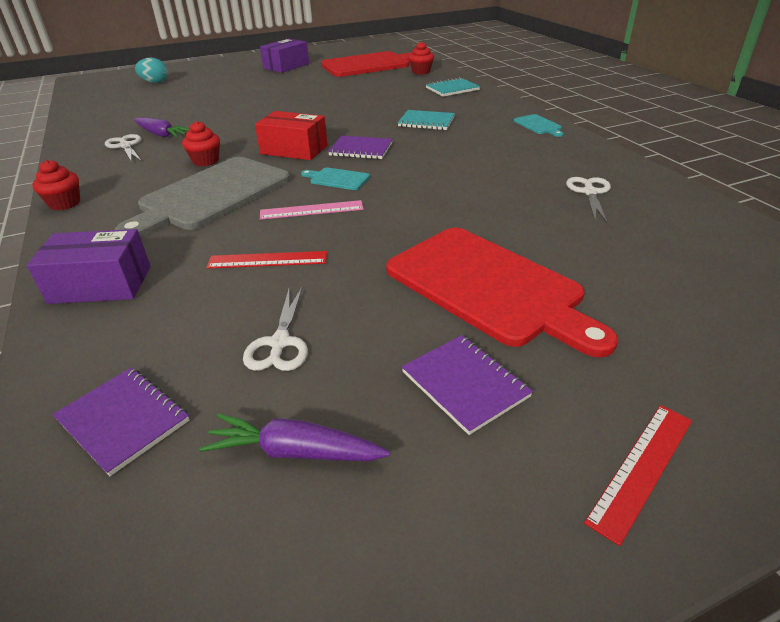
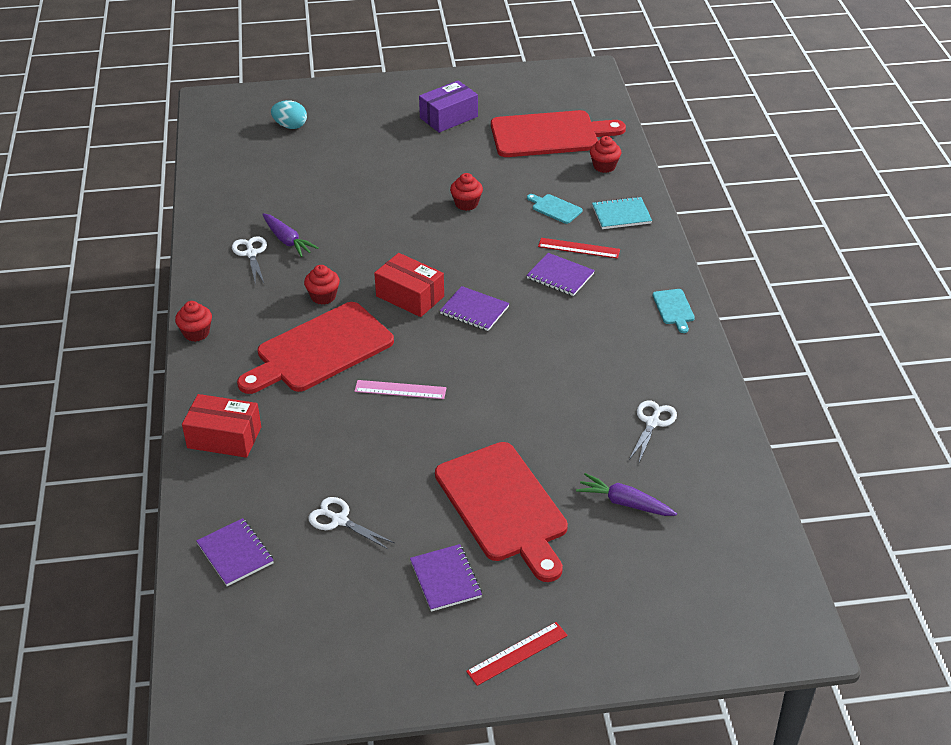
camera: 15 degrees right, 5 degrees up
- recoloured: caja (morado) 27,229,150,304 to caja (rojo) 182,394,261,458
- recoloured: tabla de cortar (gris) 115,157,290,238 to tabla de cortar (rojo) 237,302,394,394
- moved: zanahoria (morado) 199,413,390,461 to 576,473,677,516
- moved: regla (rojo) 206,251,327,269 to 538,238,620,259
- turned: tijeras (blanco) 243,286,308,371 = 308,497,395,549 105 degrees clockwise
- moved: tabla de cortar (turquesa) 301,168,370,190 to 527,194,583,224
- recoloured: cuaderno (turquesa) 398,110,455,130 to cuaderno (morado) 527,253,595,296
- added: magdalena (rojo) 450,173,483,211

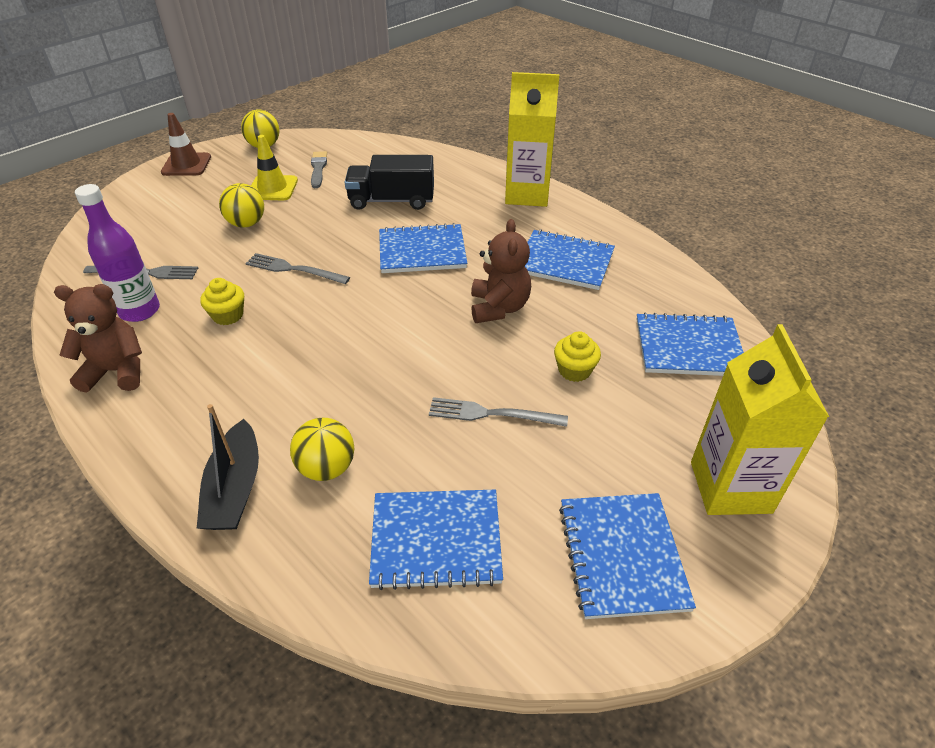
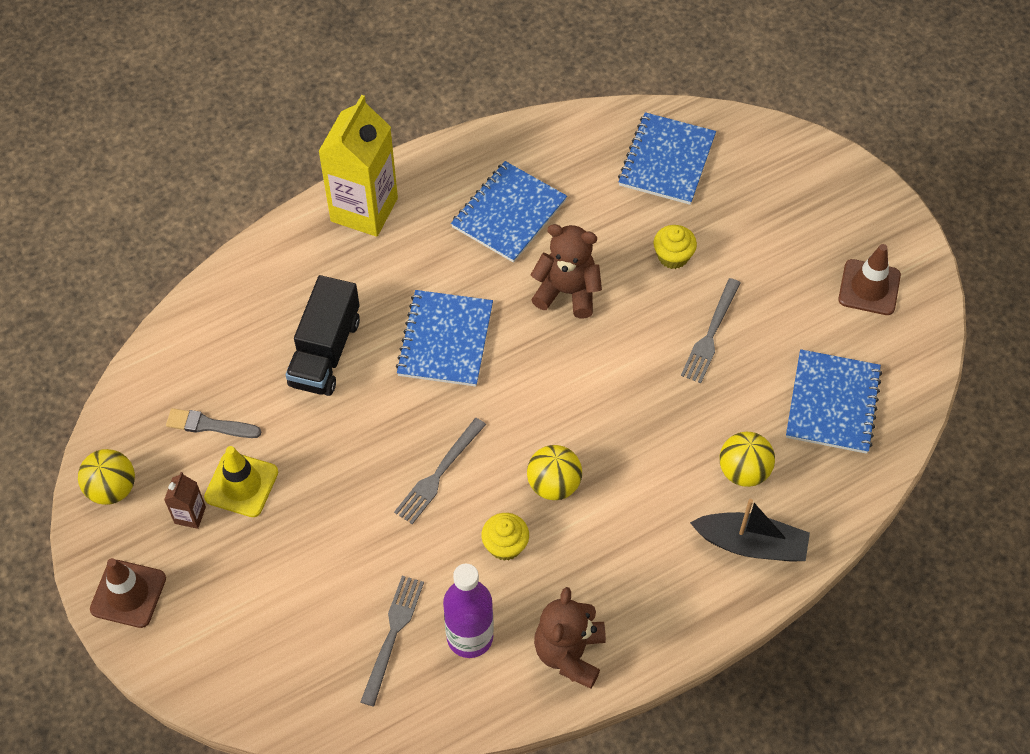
camera: 75 degrees left, 15 degrees up
- moved: pelota (amarillo) 219,183,264,228 to 527,445,582,500
- replaced: cuaderno (azul) 559,493,696,619 to cono de tráfico (marrón) 838,244,901,315
- removed: cartón de leche (amarillo) 691,324,829,515
- added: cartón de leche (marrón) 164,472,206,529

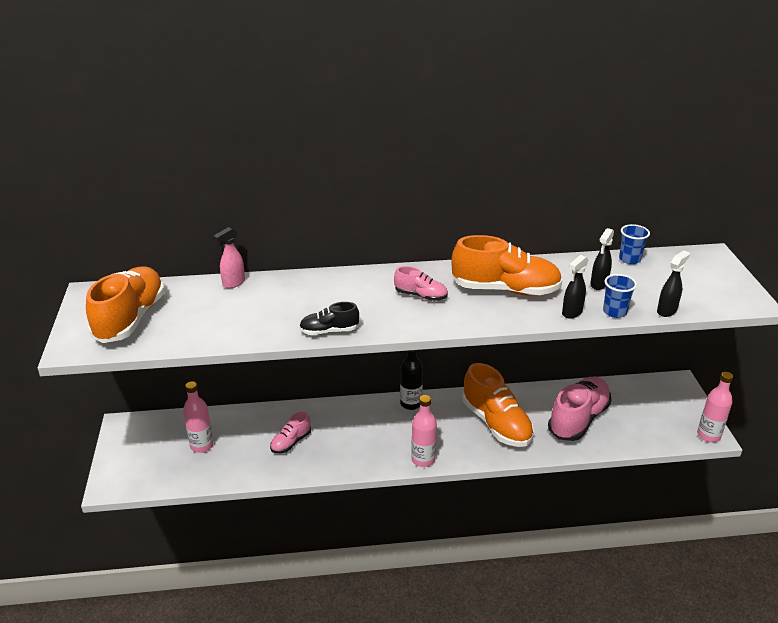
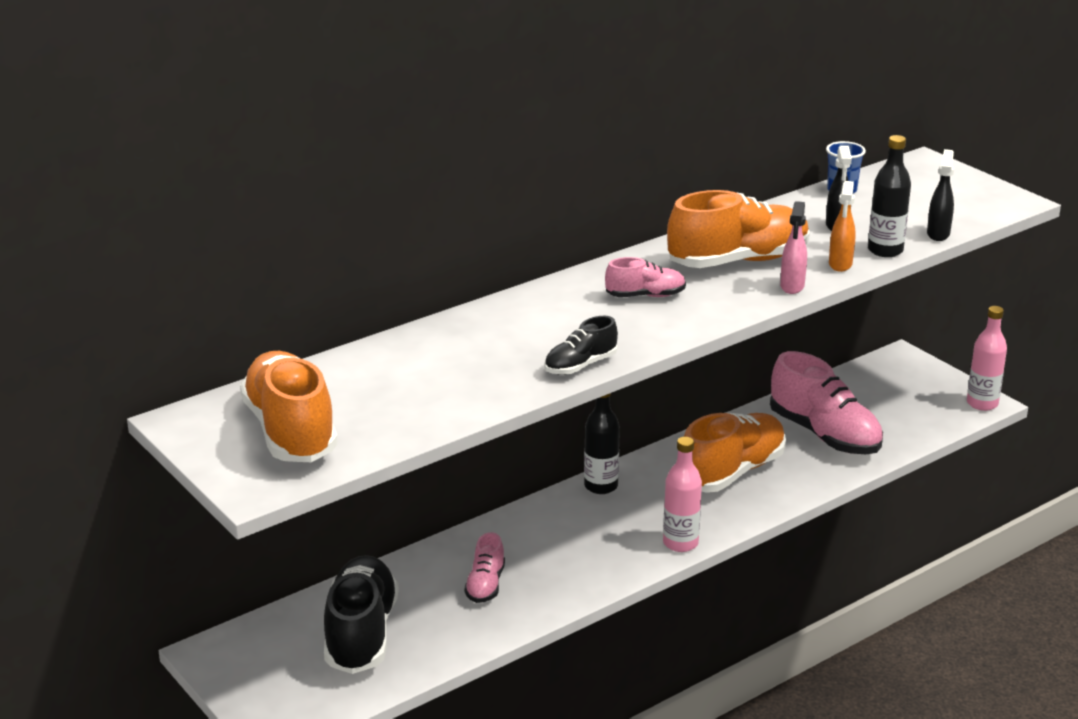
camera: 30 degrees left, 5 degrees down
- replaced: botella (rosa) 183,381,214,453 to zapato (negro) 324,555,399,674
- moved: pulverizador (rosa) 213,227,245,288 to 780,201,807,294
- turned: zapato (naranja) 463,363,534,447 = 684,412,786,493 75 degrees counterclockwise
- turned: zapato (rosa) 548,377,611,441 = 770,351,883,454 135 degrees clockwise
- recoloured: pulverizador (negro) 562,255,588,319 to pulverizador (naranja) 829,181,856,272
- replaced: vaso (azul) 603,274,637,318 to botella (negro) 868,135,911,257

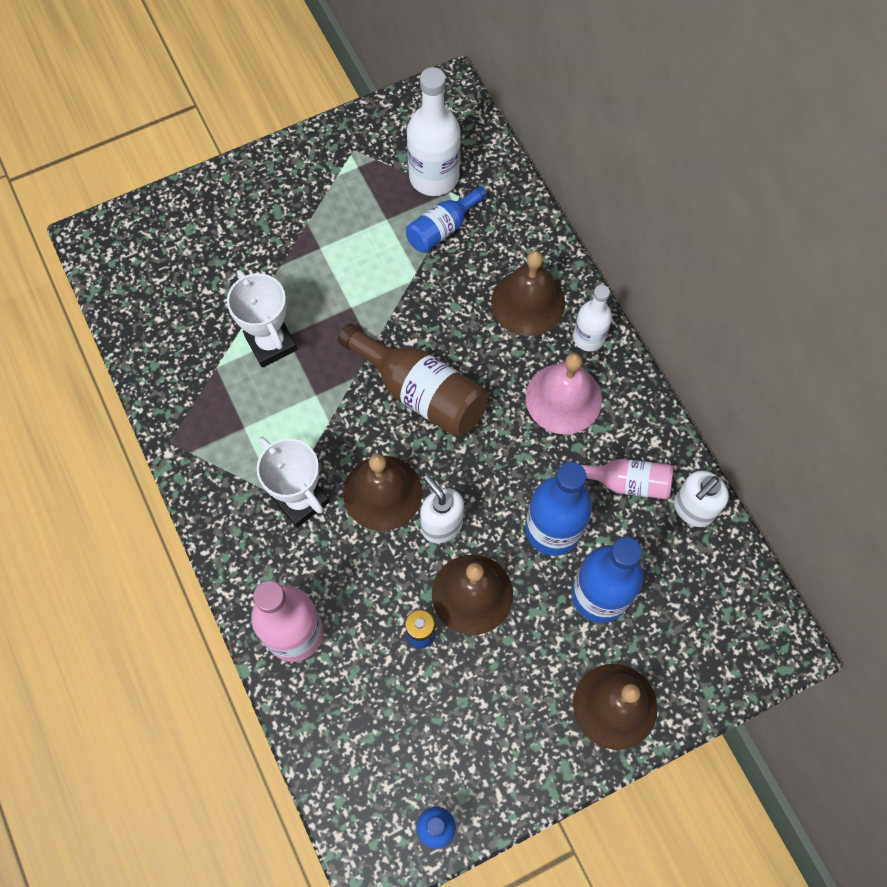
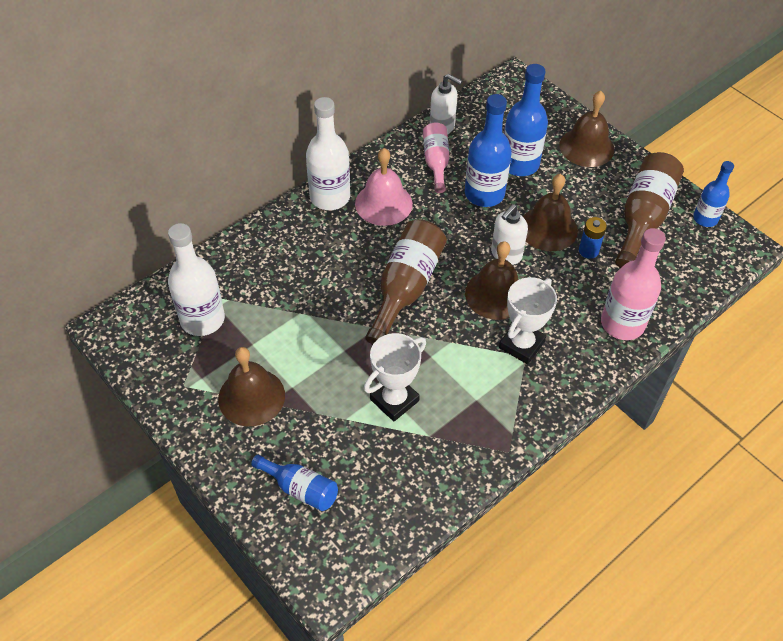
camera: 105 degrees left, 15 degrees down
- moved: botella (azul) 406,186,487,253 to 251,455,338,511
- moved: campana (marrón) 491,250,565,336 to 218,347,285,426
- resized: botella (blanco) 573,285,612,351 = 306,97,350,210 x1.64
- added: botella (marrón) 615,152,684,268

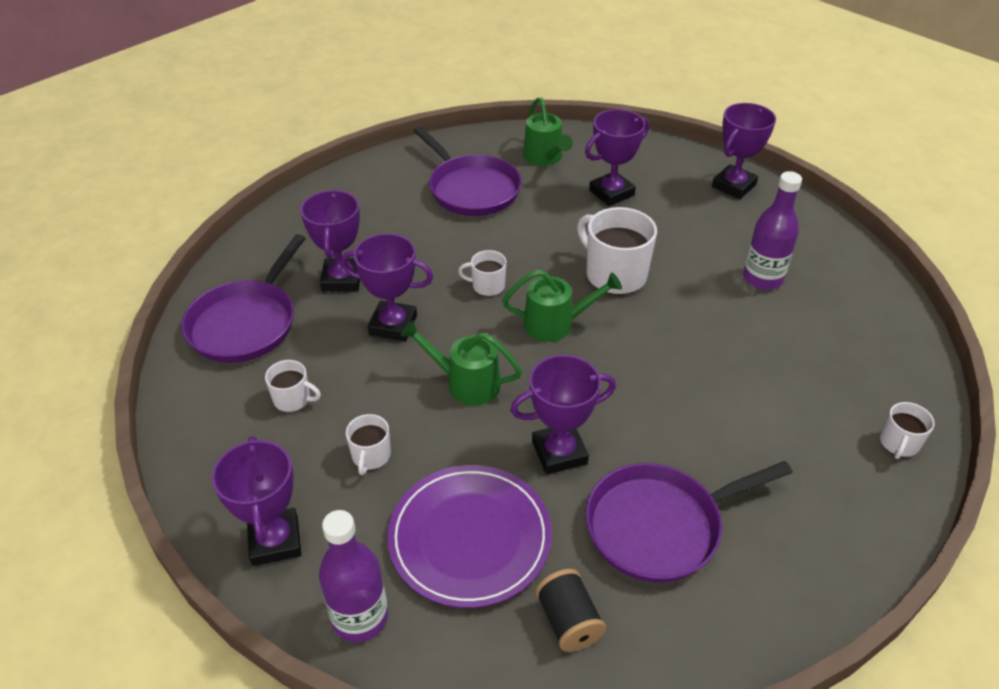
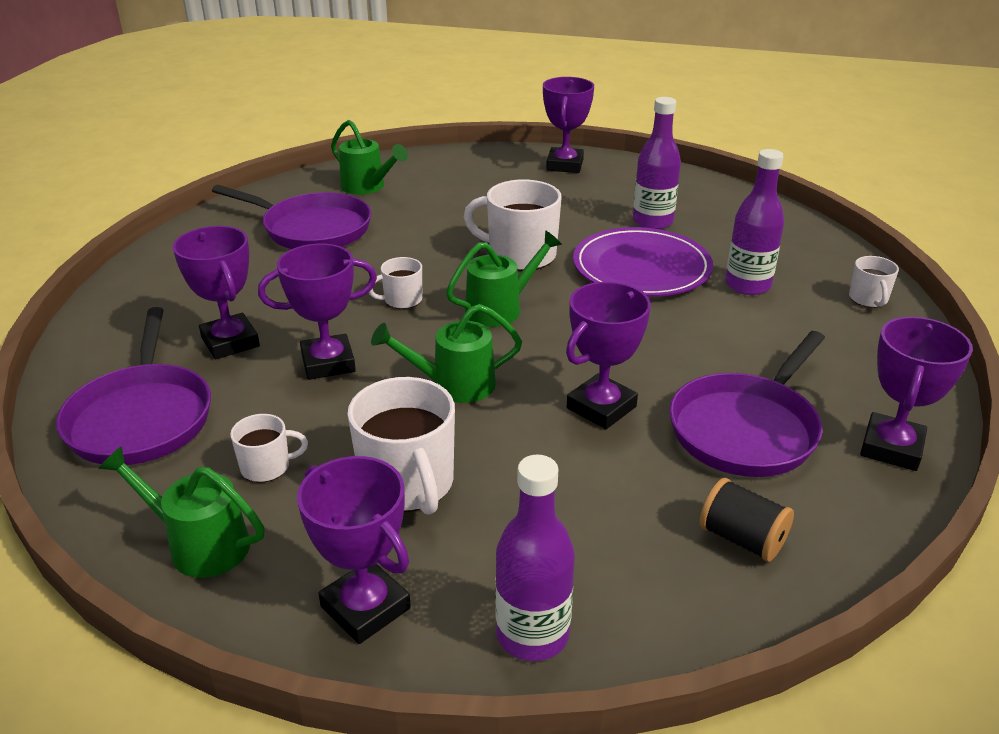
camera: 30 degrees left, 10 degrees down
- resized: taza (blanco) 346,414,391,475 = 347,377,455,515 x1.90
- moved: plato (morado) 387,465,552,608 to 573,227,713,297
- moved: trofeo (morado) 585,109,649,206 to 860,316,973,471
- added: regadera (verde) 98,446,265,578
- added: botella (morado) 725,149,784,295

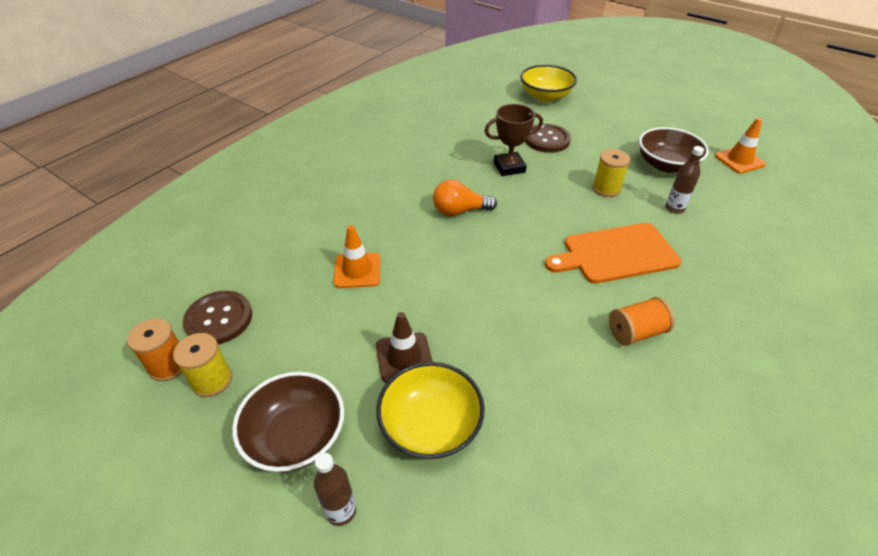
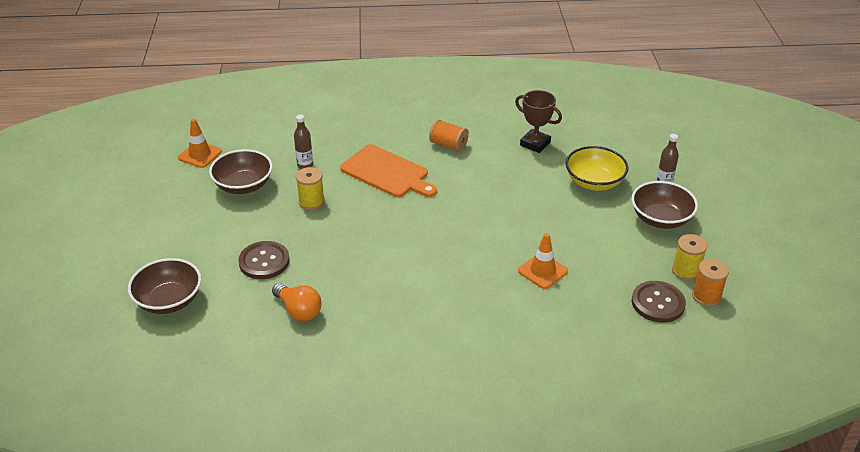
camera: 130 degrees left, 5 degrees down
- removed: cono de tráfico (marrón) 376,312,433,383
- moved: bombilla (naranja) 433,180,497,216 to 272,283,322,321
- moved: trofeo (marrón) 485,104,543,176 to 515,90,562,153
- recoloured: cuenco (amarillo) 520,65,577,102 to cuenco (marrón) 128,258,201,314

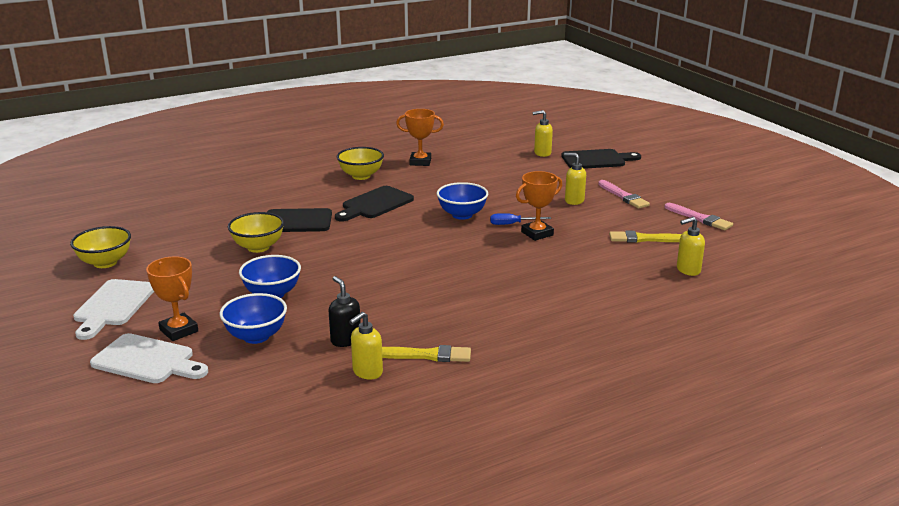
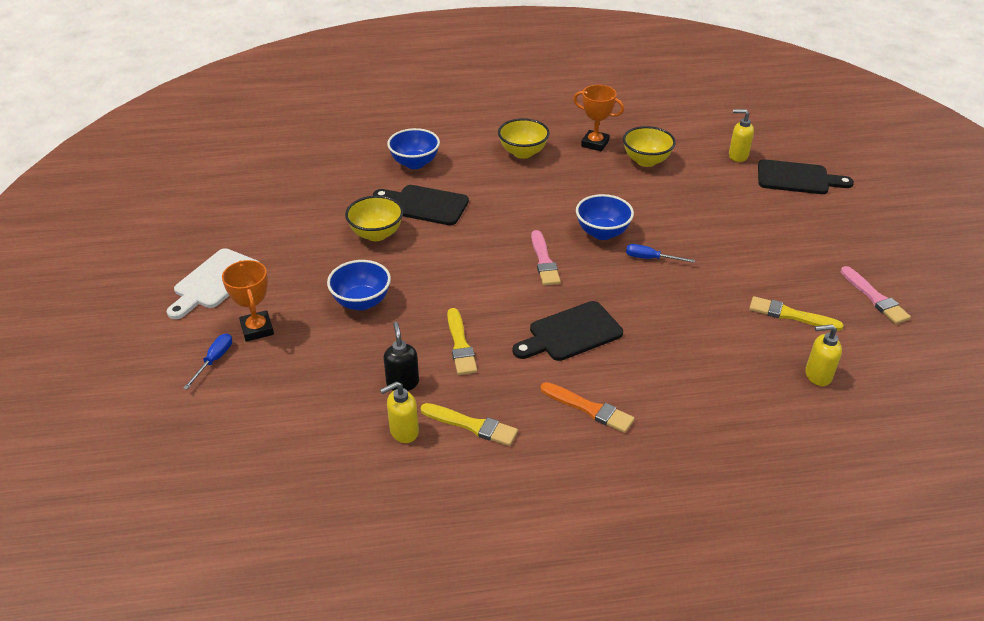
camera: 20 degrees right, 15 degrees up
- moved: cuenco (amarillo) 70,226,131,268 to 623,126,676,167
- replaced: tabla de cortar (blanco) 90,333,208,383 to destornillador (azul) 183,333,232,389
- moved: cuenco (azul) 219,293,287,344 to 387,128,440,169
- moved: tabla de cortar (negro) 335,186,414,222 to 512,301,623,361
- removed: trofeo (naranja) 516,171,562,241
- removed: dispensador de jabón (amarillo) 564,153,586,205
- moved: pincel (rosa) 598,180,650,209 to 531,230,561,285
- added: pincel (amarillo) 447,308,477,375
- added: pincel (naranja) 541,382,635,433

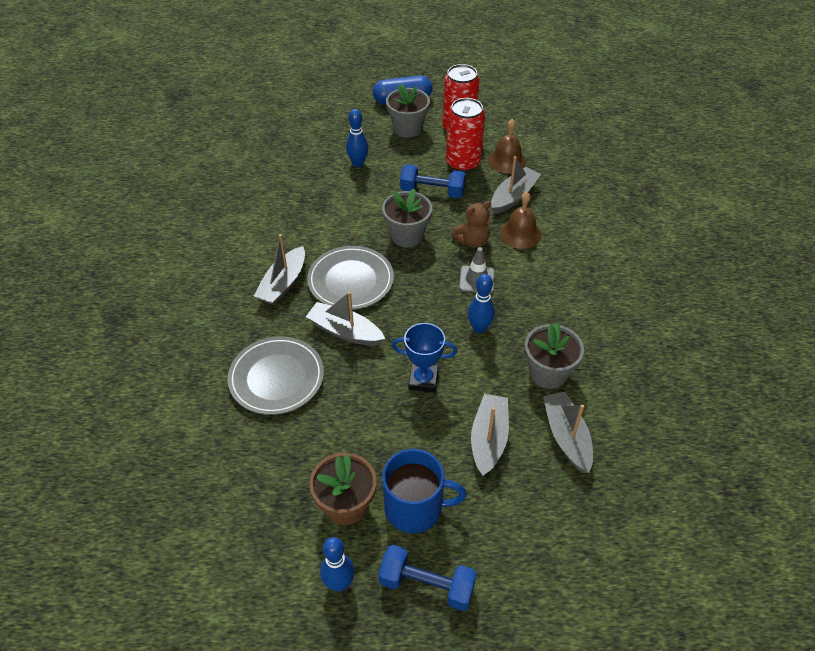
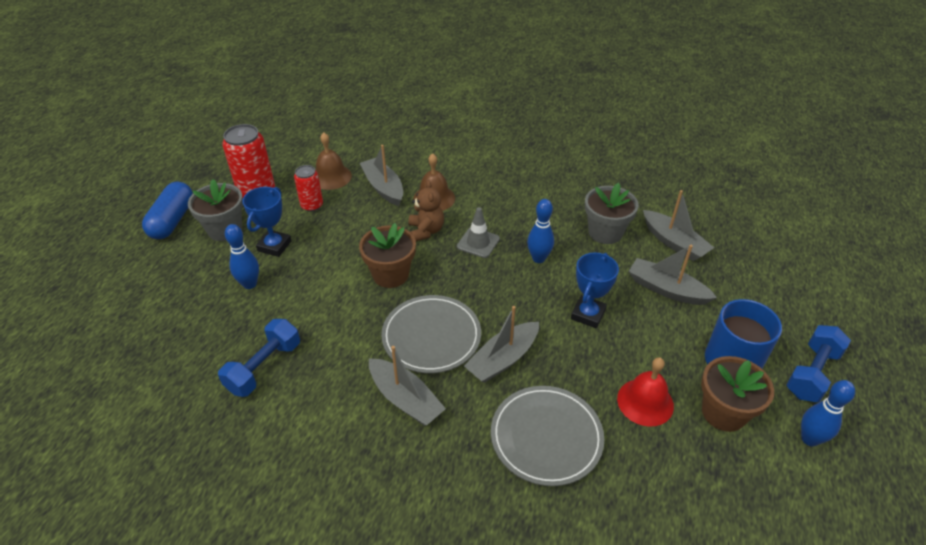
camera: 70 degrees left, 5 degrees down
- recoloured: maceta (gris) 382,189,432,247 to maceta (marrón) 359,223,416,288
- moved: mancuerna (azul) 400,164,466,198 to 218,319,300,397
- resized: lata (rojo) 446,98,485,172 = 294,165,323,212 x0.60
- turned: barco (gris) 543,392,593,473 = 643,190,714,261 135 degrees counterclockwise
- added: trofeo (azul) 242,187,291,257
- added: campana (rojo) 617,357,674,427

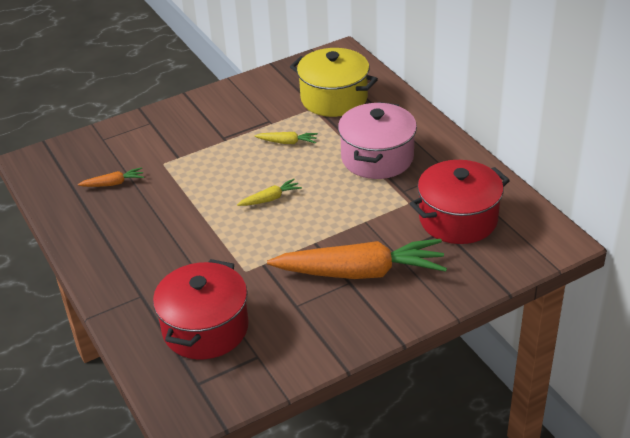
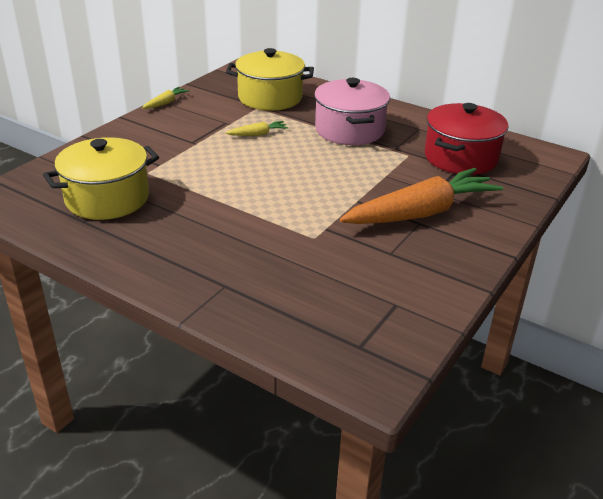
camera: 30 degrees left, 5 degrees down
- replaced: zanahoria (naranja) 78,167,144,187 to olla (amarillo) 43,137,159,220
- removed: olla (rojo) 153,259,249,360
- moved: zanahoria (amarillo) 237,179,302,206 to 142,87,190,109

